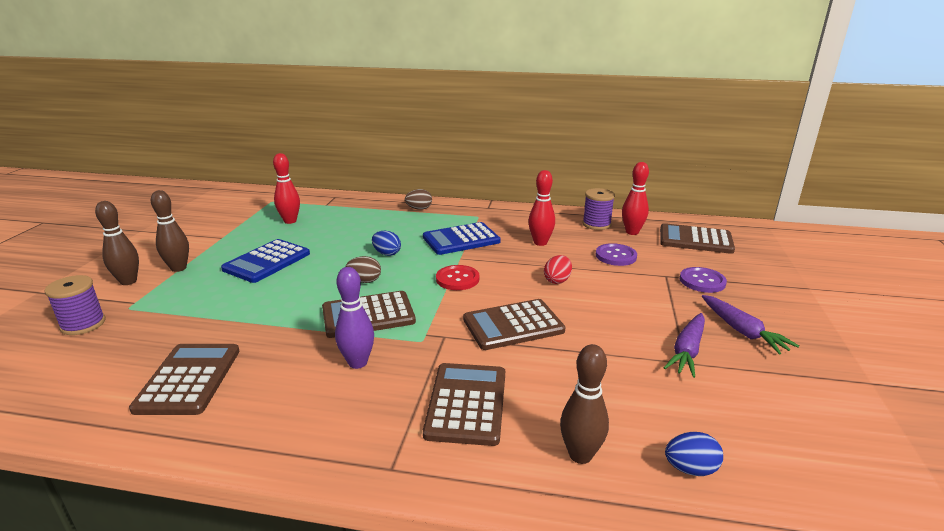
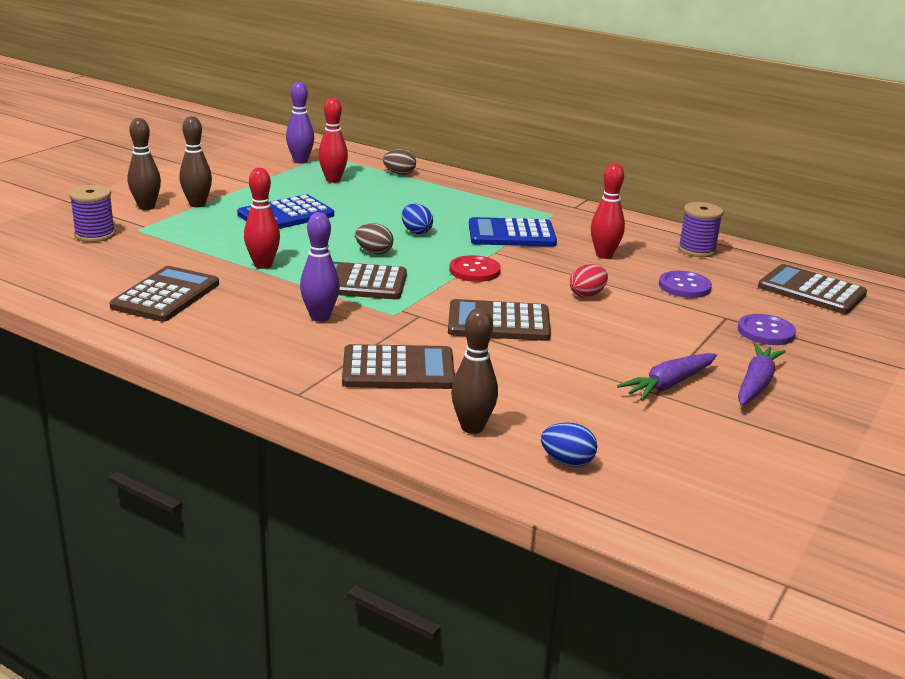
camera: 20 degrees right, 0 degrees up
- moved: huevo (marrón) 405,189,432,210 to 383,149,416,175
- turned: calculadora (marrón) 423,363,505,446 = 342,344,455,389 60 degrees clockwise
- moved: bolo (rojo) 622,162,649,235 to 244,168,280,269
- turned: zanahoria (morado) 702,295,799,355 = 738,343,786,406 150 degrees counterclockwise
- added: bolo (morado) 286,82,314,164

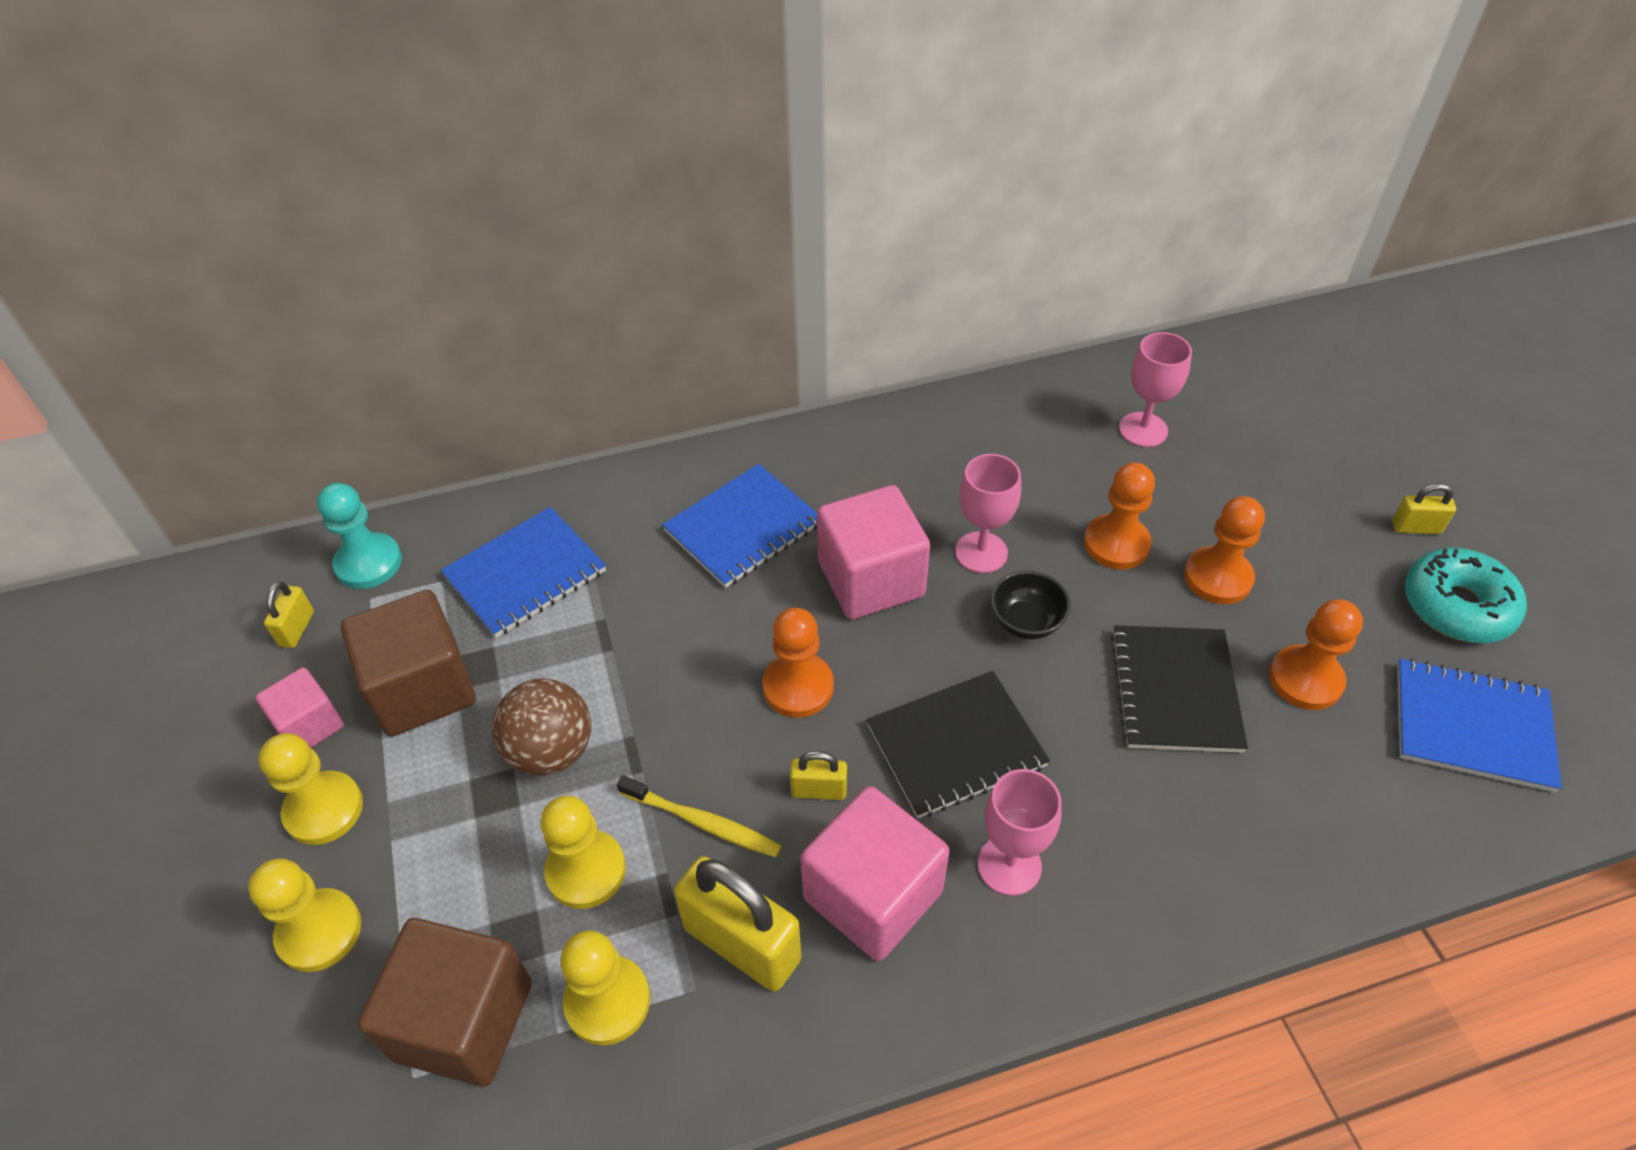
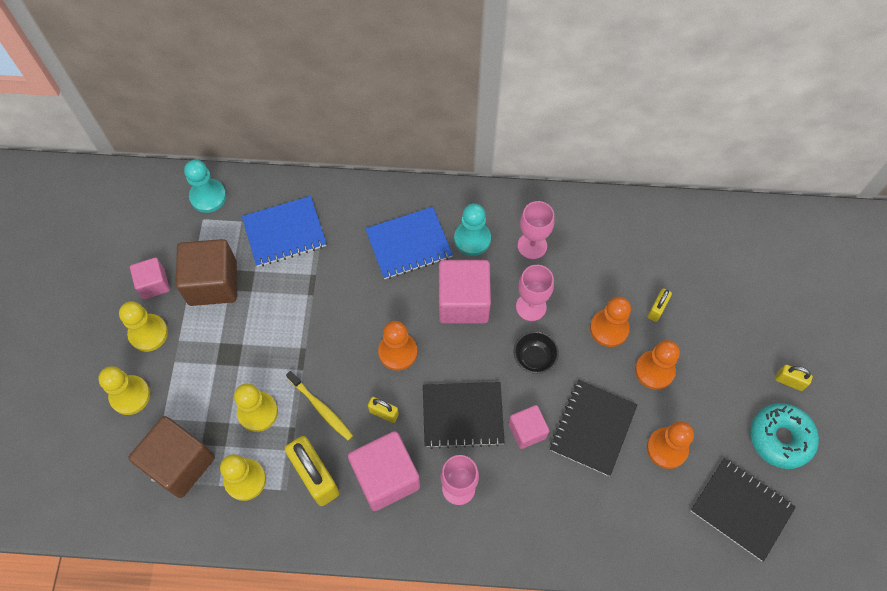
camera: 20 degrees right, 15 degrees up
- moved: candado (amarillo) 264,581,314,648 to 647,288,672,322
- removed: pelota (marrón) 492,678,591,776
- moved: copa (rosa) 1119,332,1192,447 to 518,201,555,259
- recoloured: cuaderno (azul) 1397,658,1562,792 to cuaderno (negro) 690,458,796,561
- added: peón (turquesa) 454,203,491,256
- added: cubo (rosa) 508,405,549,449

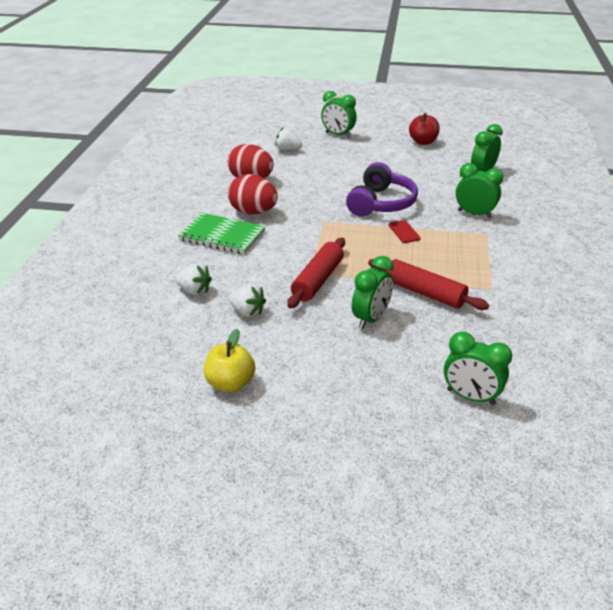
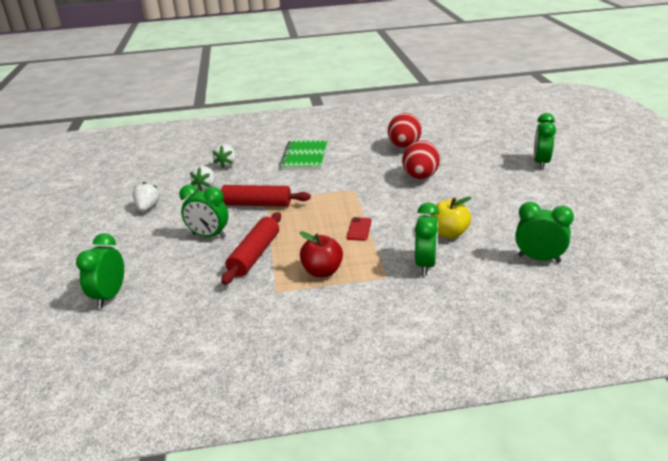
camera: 75 degrees right, 5 degrees down
- moved: manzana (amarillo) 204,329,255,392 to 431,197,472,239
- moved: huevo (rojo) 228,174,278,214 to 402,140,440,180
- moved: fresa (blanco) 275,128,302,151 to 133,182,160,212
- removed: auriculares (morado) 346,162,418,217
- turned: móvil (rojo) 388,220,421,243 = 347,217,371,241 45 degrees counterclockwise
- moved: manzana (rojo) 409,113,440,145 to 299,231,343,277

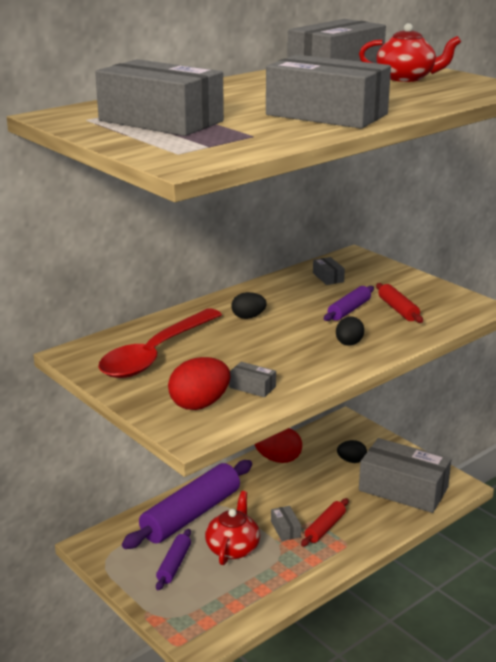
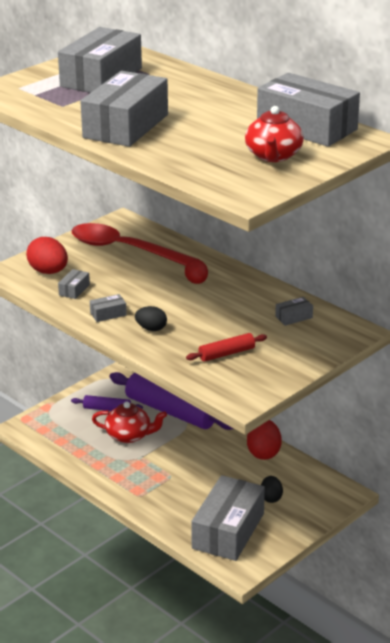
camera: 85 degrees right, 5 degrees up
- recoloured: huevo (negro) 231,292,267,319 to huevo (rojo) 185,260,208,284
- moved: caja (gris) 271,506,301,541 to 90,294,127,322
- removed: rodillo (rojo) 301,498,349,547
- removed: rodillo (morado) 324,286,374,321

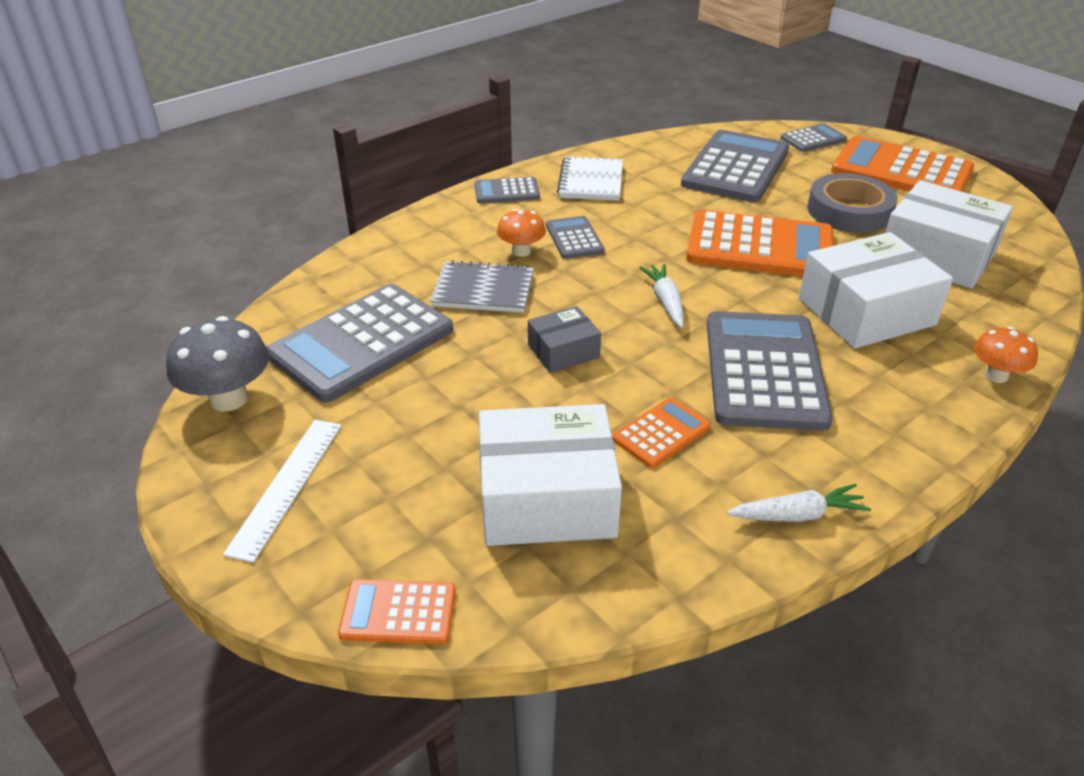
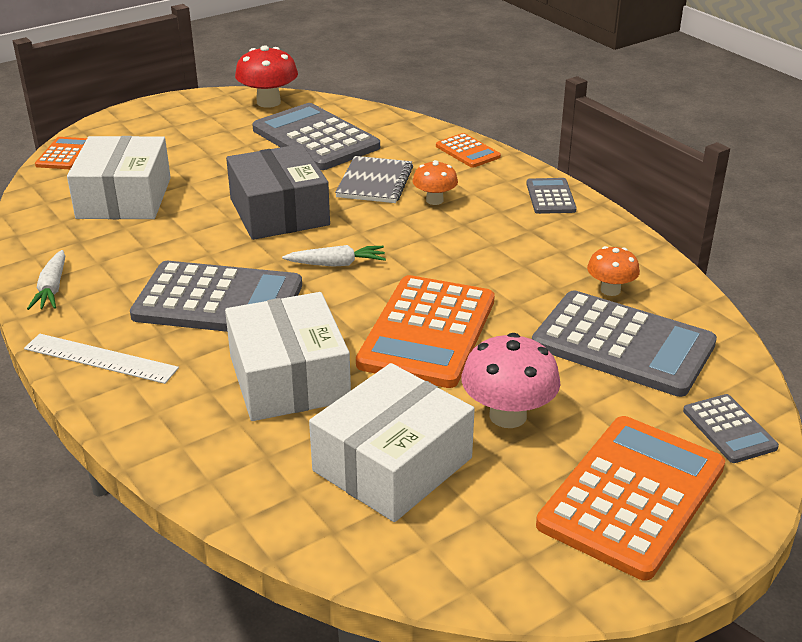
camera: 95 degrees right, 5 degrees down
- recoloured: seta (gris) 166,316,269,412 to seta (rojo) 235,45,298,108
- moved: regla (blanco) 223,420,342,563 to 24,334,179,384
- resized: caja (gris) 528,306,601,373 = 226,144,330,240 x1.90
- removed: calculadora (gris) 546,216,604,259
- removed: cuaderno (blanco) 557,156,623,201
- moved: calculadora (naranja) 612,397,711,468 to 436,133,501,168
- replaced: cinta adhesiva (gris) 807,173,898,233 to seta (rosa) 461,333,561,428
- moved: seta (naranja) 974,327,1038,383 to 587,246,640,296

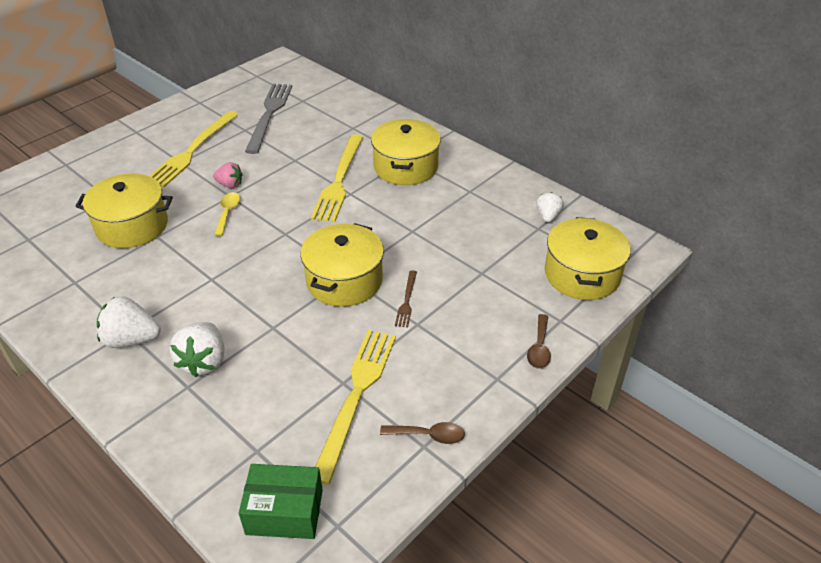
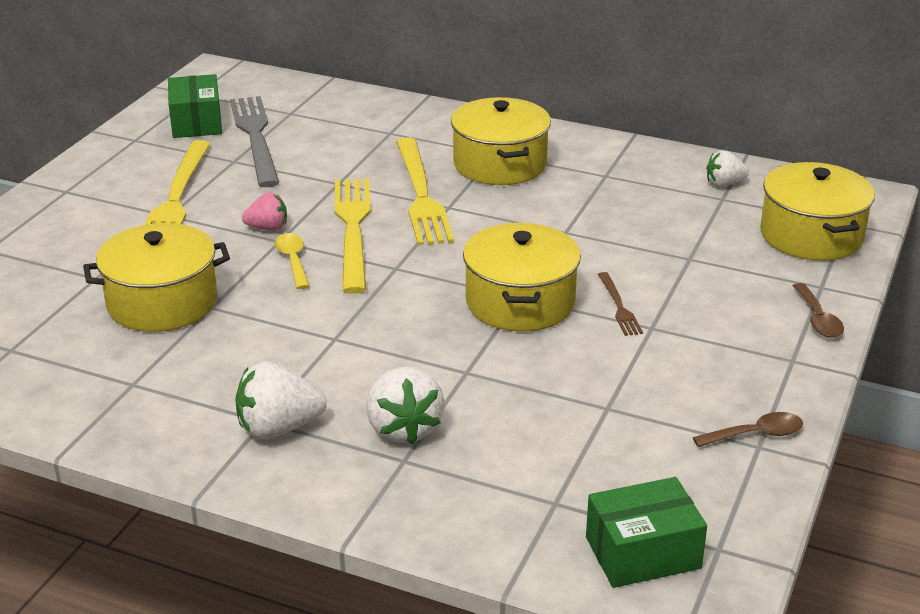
camera: 20 degrees left, 10 degrees down
- moved: tenedor (amarillo) 315,330,396,485 to 335,179,371,294
- turned: fresa (blanco) 536,192,564,222 = 707,150,749,187 90 degrees counterclockwise
- added: caja (verde) 168,74,222,138

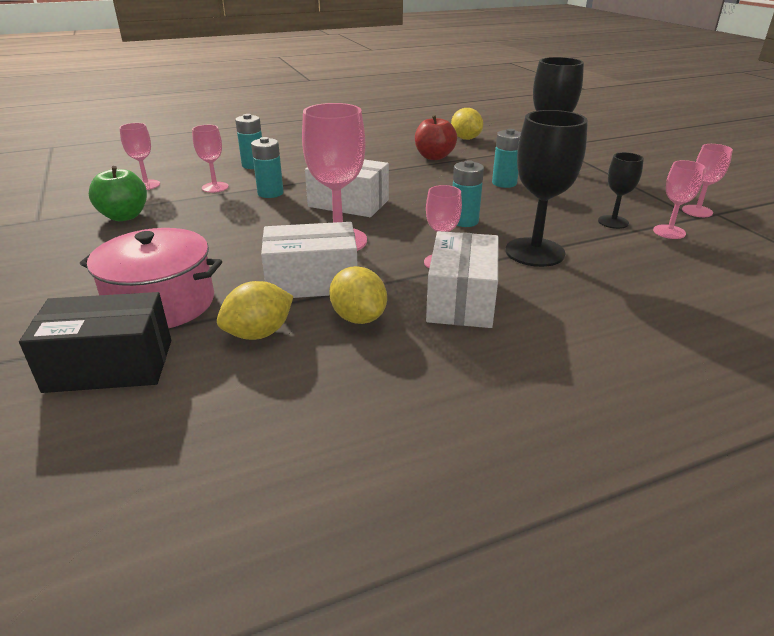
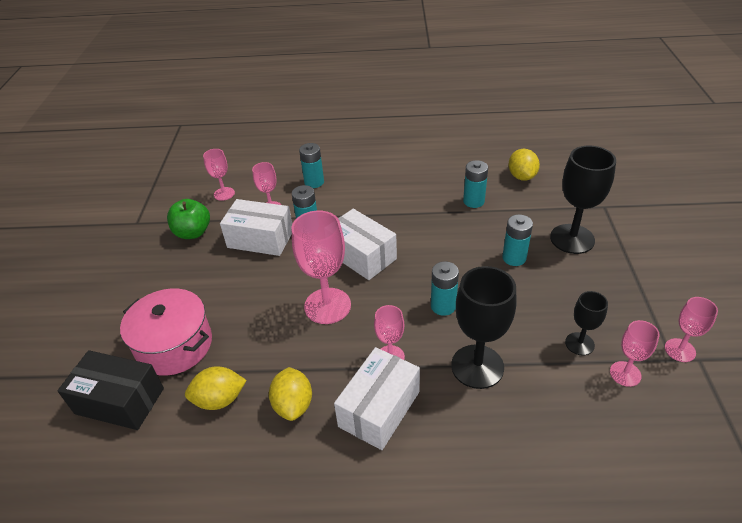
camera: 25 degrees right, 10 degrees up
- moved: caja (blanco) 261,222,358,298 to 220,199,292,256
- replaced: manzana (rojo) 415,115,457,160 to pila (turquesa) 463,160,488,208

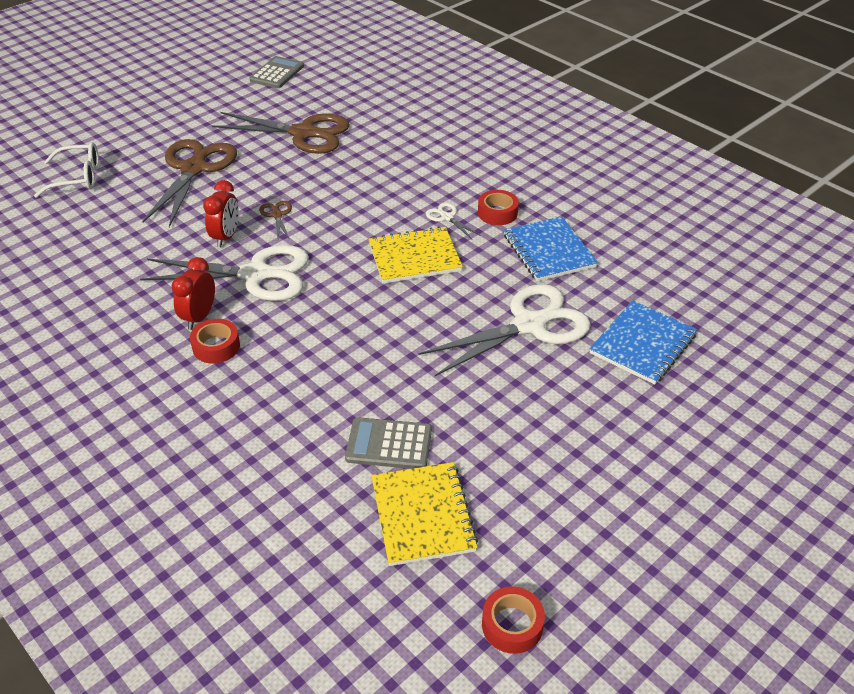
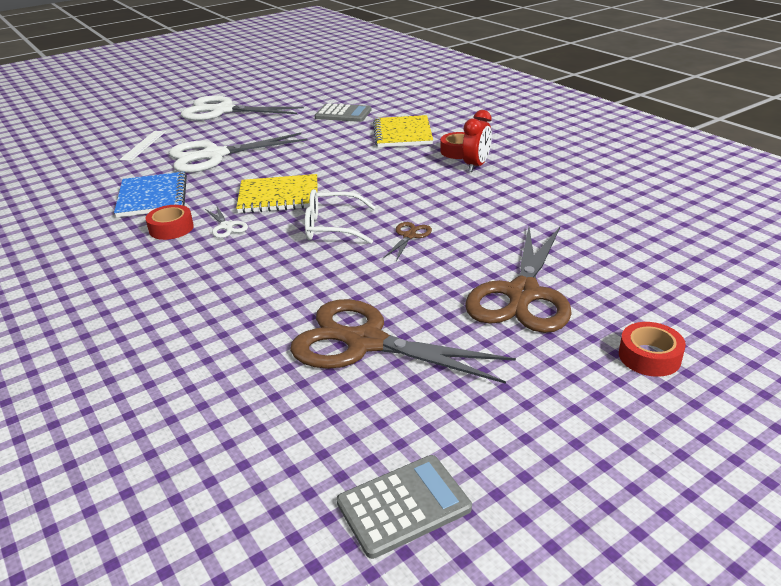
camera: 170 degrees left, 10 degrees down
- moved: gafas (blanco) 34,142,99,198 to 305,189,376,244
- moved: tijeras (blanco) 140,245,309,301 to 181,96,304,121
- removed: despertador (rojo) 203,180,239,247
- turned: calculadora (gris) 249,56,304,88 = 337,455,472,559 150 degrees counterclockwise
- turned: tijeras (marrón) 259,201,292,240 = 383,222,432,261 150 degrees counterclockwise
- moved: cuaderno (amarillo) 371,462,478,566 to 373,115,433,147
- moved: cinta adhesiva (rojo) 482,586,545,654 to 619,322,686,377
- replaced: cuaderno (azul) 589,301,697,385 to regla (blanco) 119,131,166,161

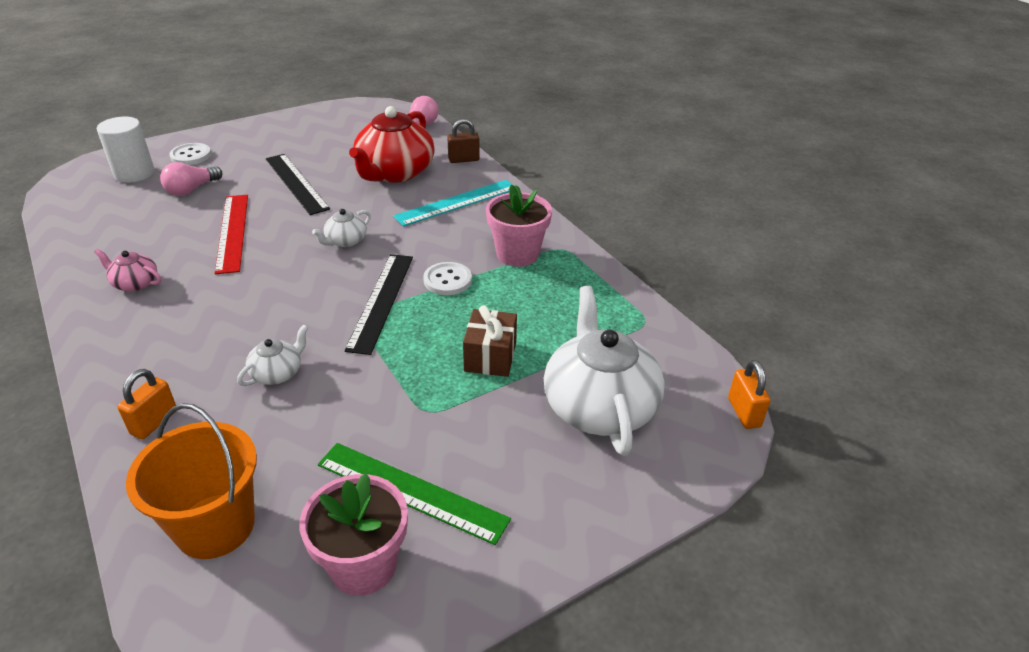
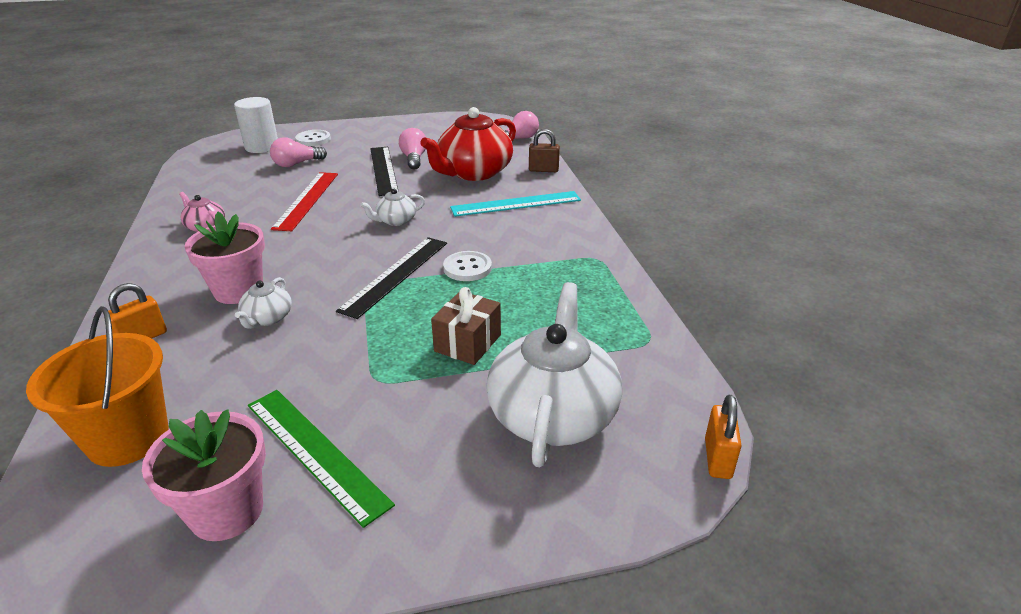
camera: 20 degrees right, 5 degrees down
- turned: tetera (blanco) 237,325,308,386 = 235,277,292,329 135 degrees clockwise
- moved: maceta (rosa) 486,184,552,267 to 184,212,265,304
- added: bombilla (rosa) 399,128,426,169

